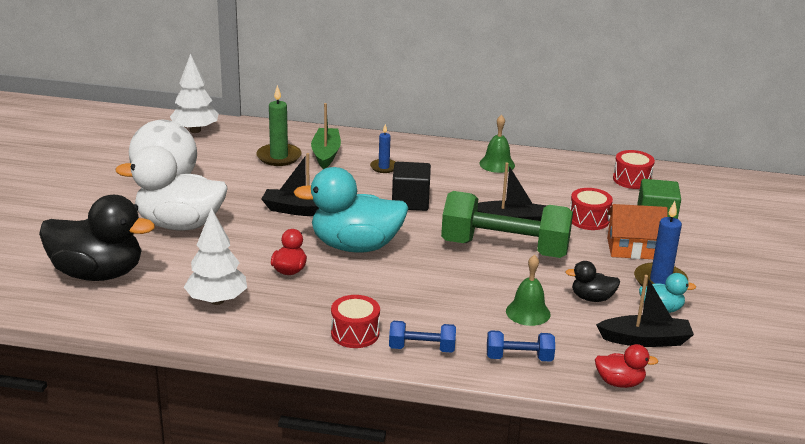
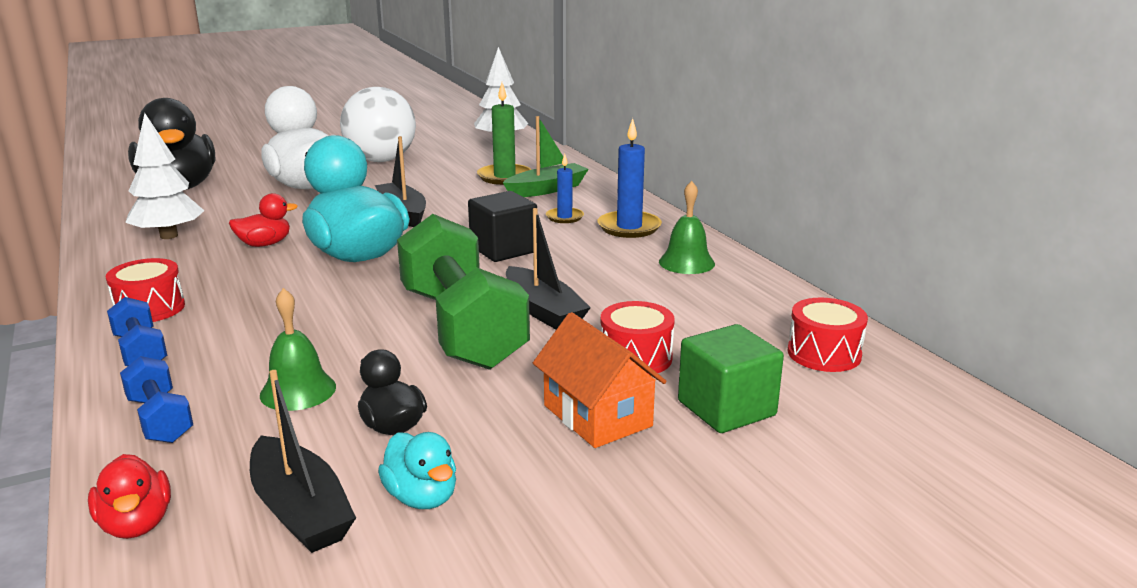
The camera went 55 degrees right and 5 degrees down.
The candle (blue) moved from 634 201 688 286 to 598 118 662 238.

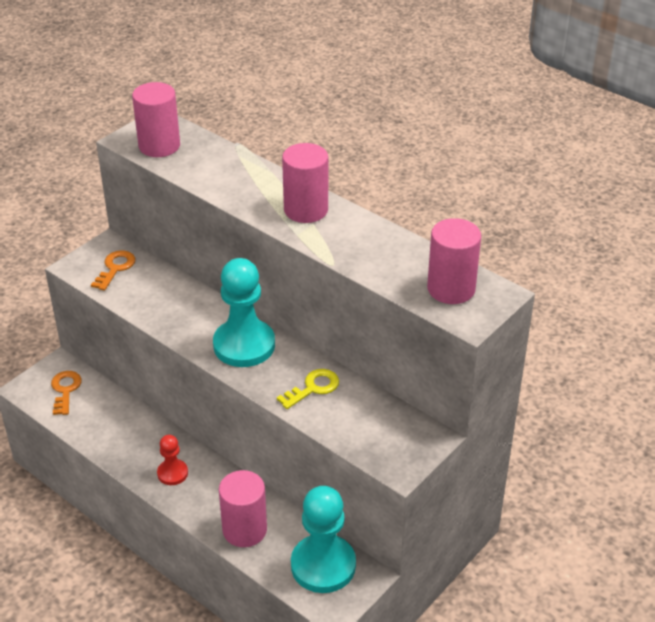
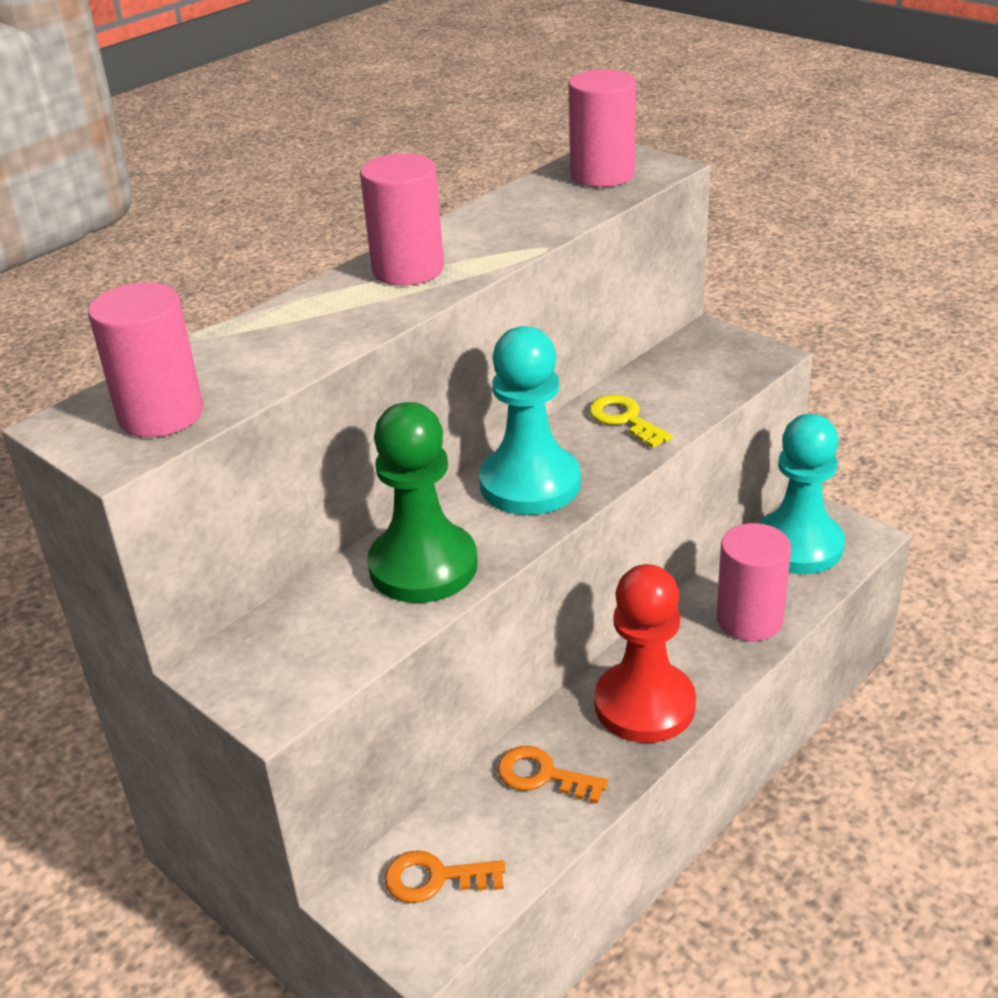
The camera went 85 degrees left and 5 degrees down.
The pawn (green) at 367 402 478 603 appeared.
The key (orange) moved from 91 250 135 290 to 497 746 608 804.
The pawn (red) at 157 435 188 485 changed to 1.98 times the size.

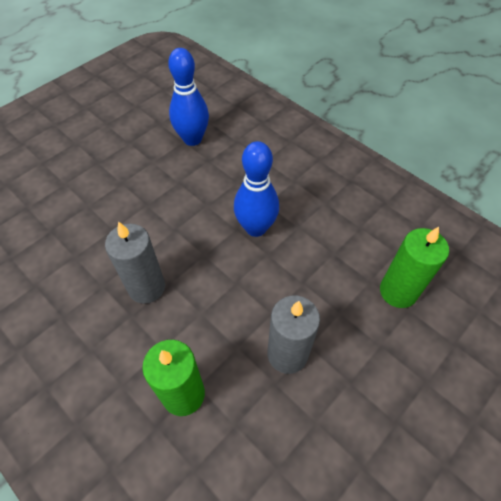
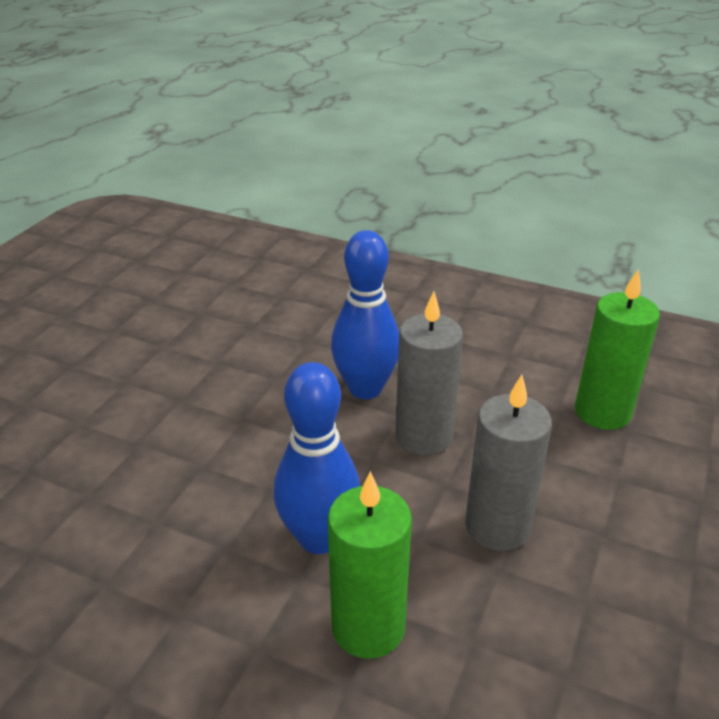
The camera went 20 degrees left and 20 degrees down.
The candle (grey) moved from 105 221 165 304 to 396 291 463 455.
The bowling pin (blue) moved from 168 48 209 146 to 273 362 360 554.

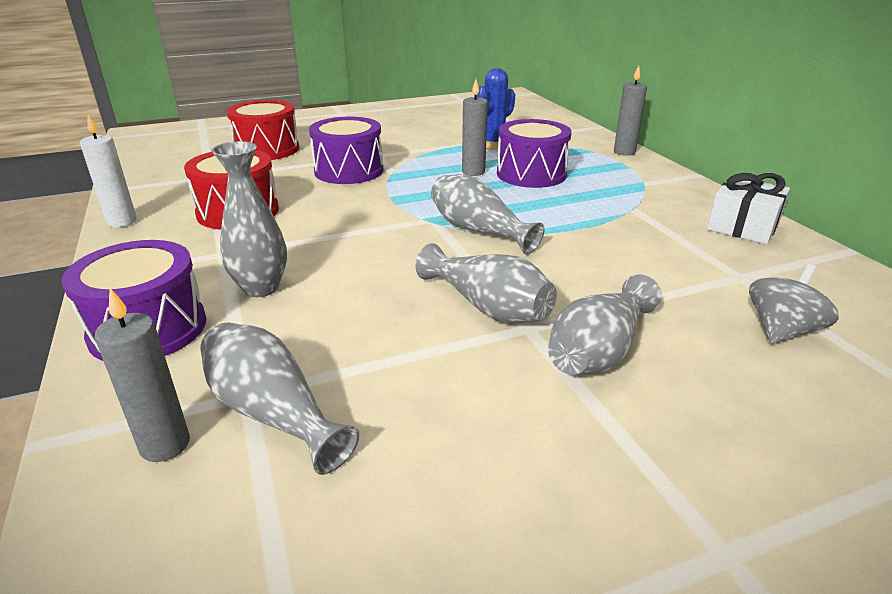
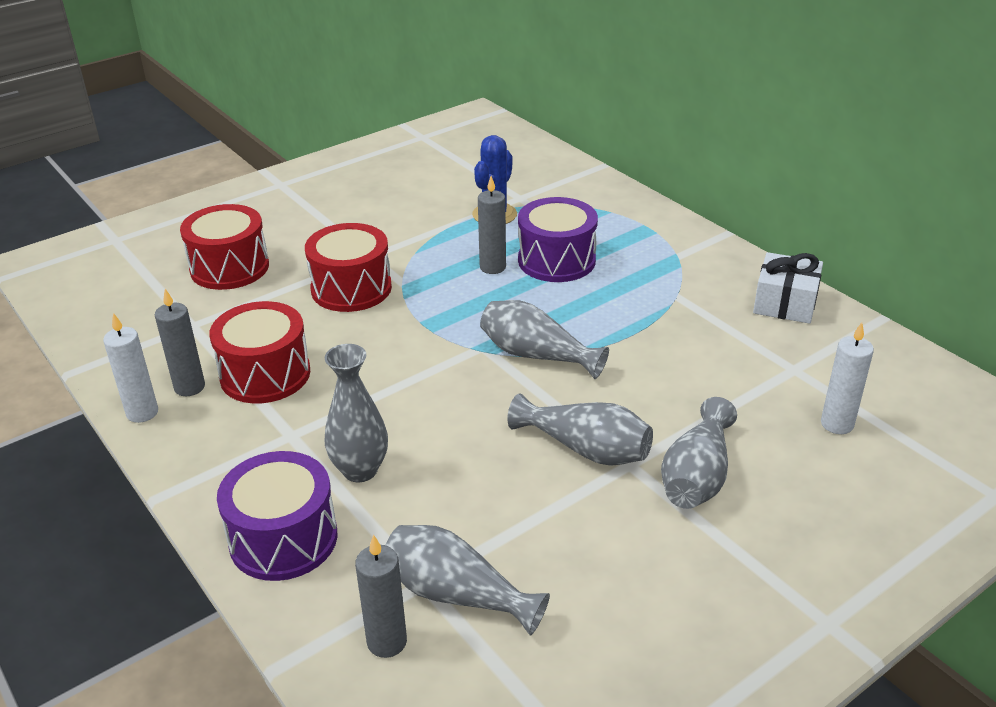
The camera went 15 degrees left and 5 degrees up.
The candle (grey) moved from 614 65 647 156 to 155 289 205 396.
The spinning top (grey) at 749 264 839 344 was replaced by the candle (white) at 821 322 874 434.
The drum (purple) at 309 117 383 184 became the drum (red) at 305 223 392 312.

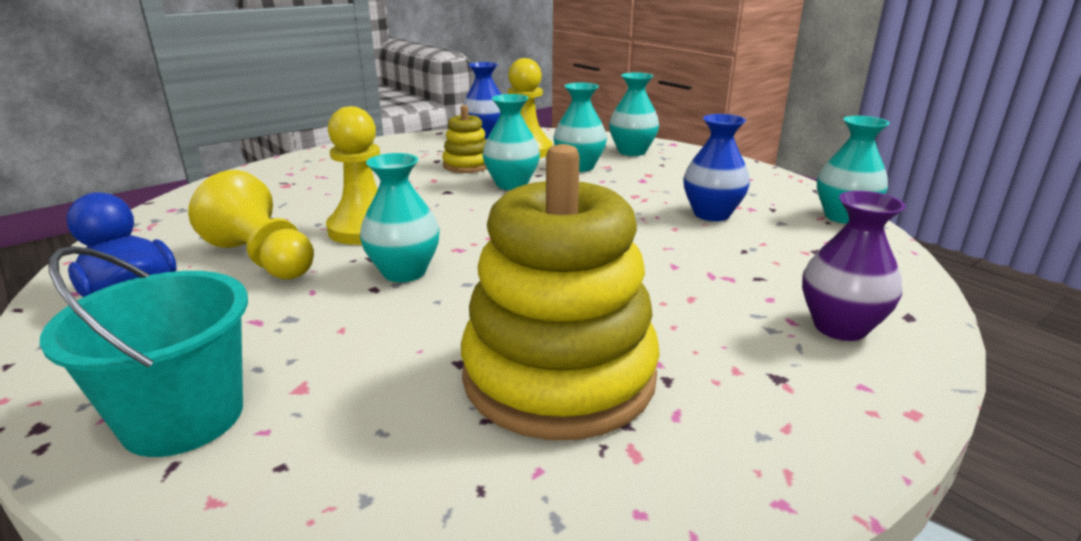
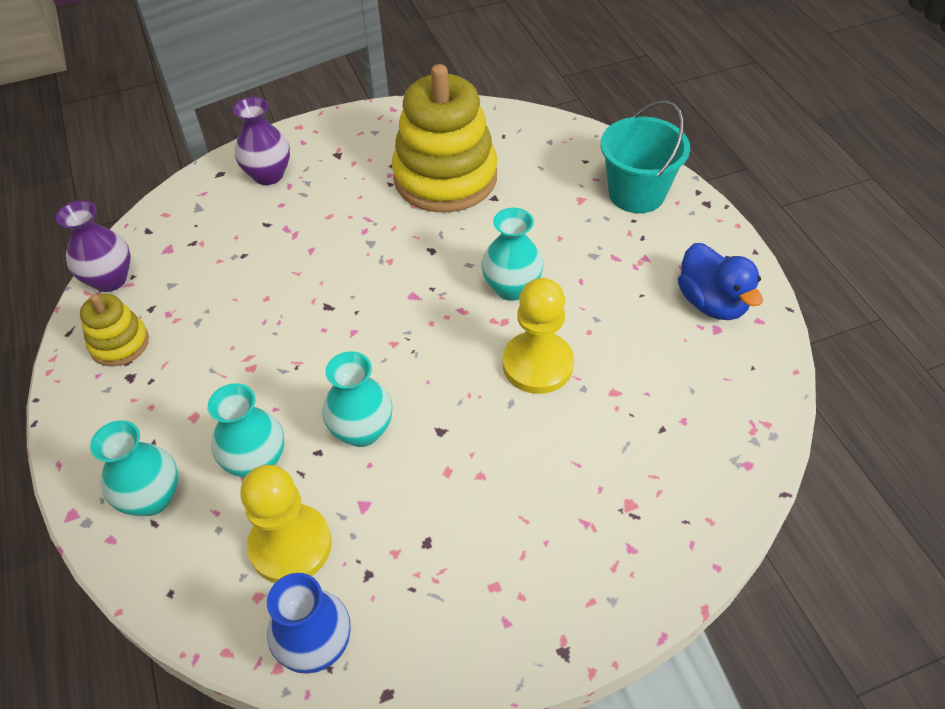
The camera went 160 degrees left and 25 degrees up.
The pawn (yellow) at 188 170 314 280 disappeared.
The vase (blue) at 683 114 750 221 disappeared.
The stacking toy (yellow) moved from 442 105 487 173 to 80 294 149 367.
The vase (turquoise) at 817 116 890 224 became the vase (purple) at 56 200 131 292.

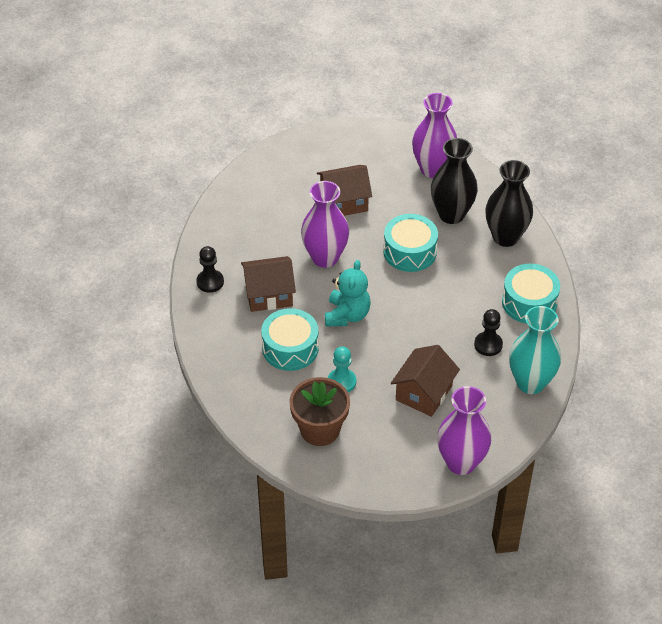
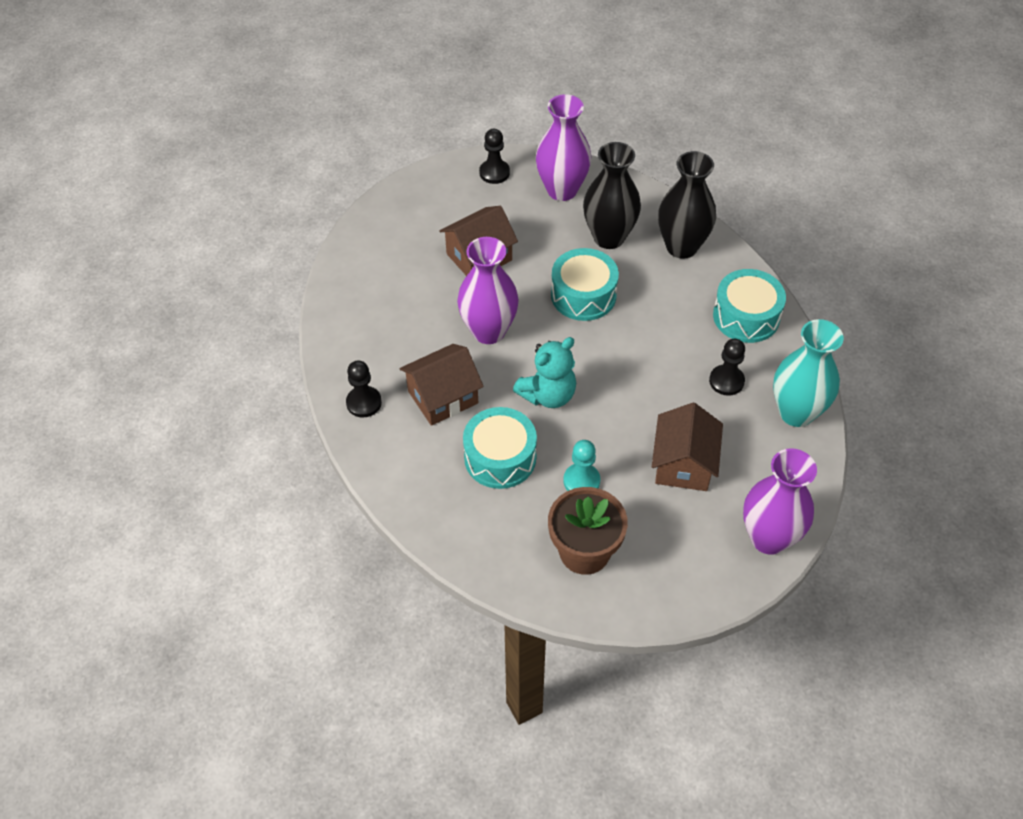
The camera went 20 degrees left and 5 degrees up.
The pawn (black) at 479 129 510 184 appeared.
The teddy bear (turquoise) at 325 260 371 326 turned 60 degrees clockwise.

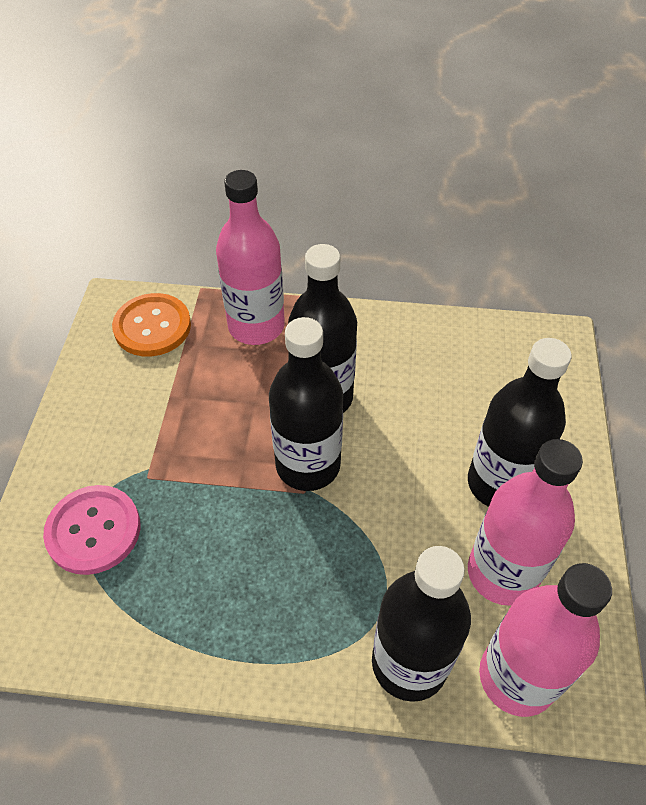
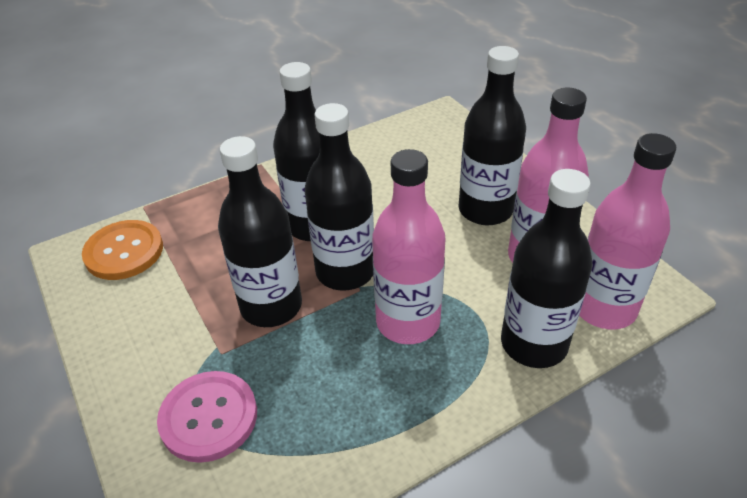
The camera went 35 degrees left and 10 degrees down.
The bottle (black) at 218 136 302 327 appeared.
The bottle (pink) moved from 216 170 285 345 to 372 149 445 344.

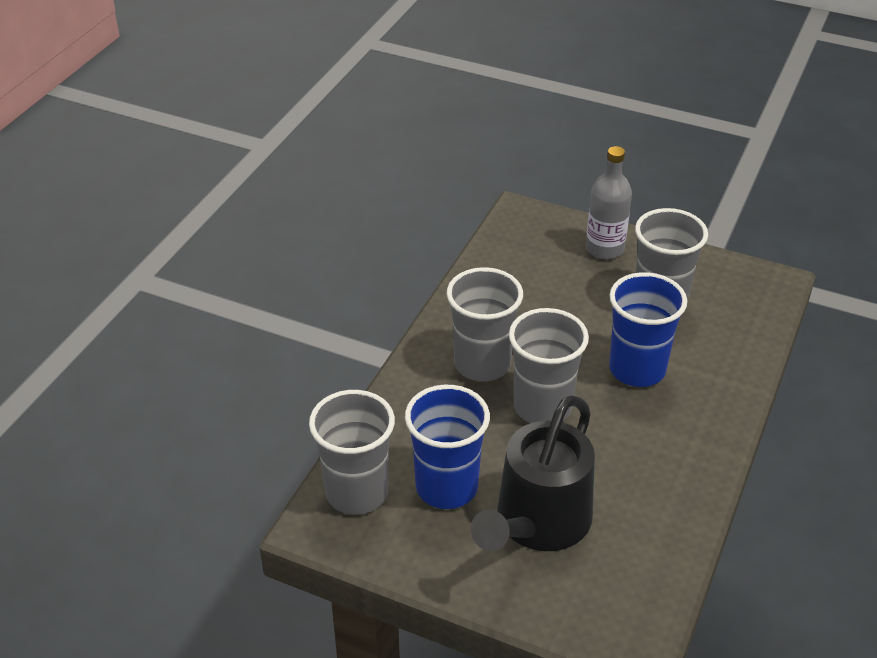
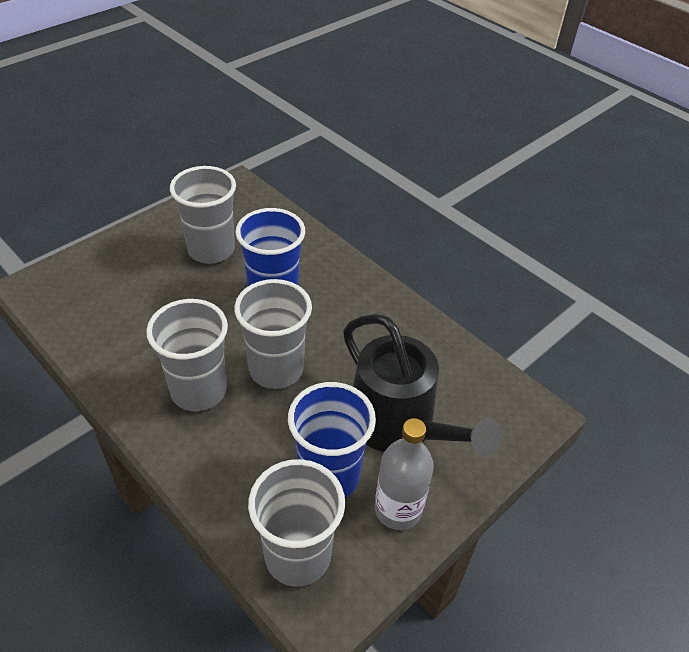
The camera went 70 degrees left and 5 degrees up.
The bottle (grey) moved from 586 146 632 259 to 375 418 434 530.

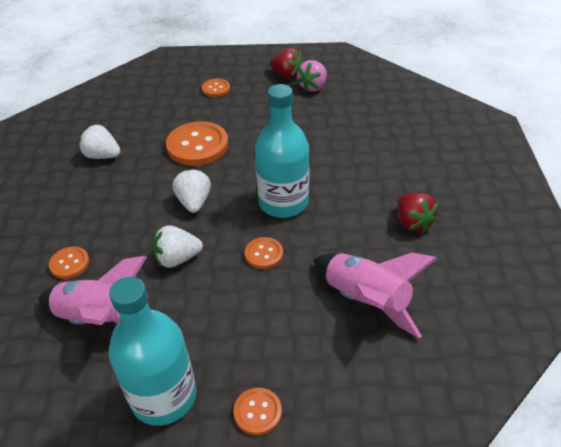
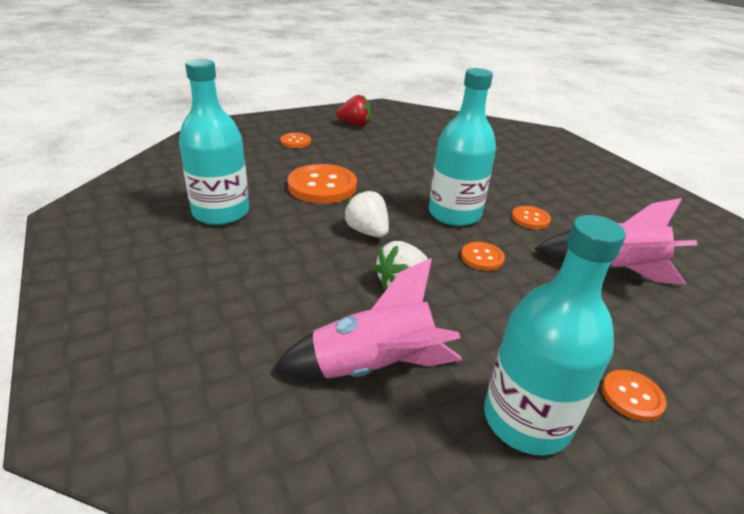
The camera went 30 degrees left and 10 degrees down.
The strawberry (pink) at 296 60 327 92 disappeared.
The strawberry (red) at 398 192 439 233 disappeared.
The button (orange) moved from 49 247 89 279 to 512 206 551 229.
The strawberry (white) at 79 124 121 159 was replaced by the bottle (turquoise) at 179 59 249 225.

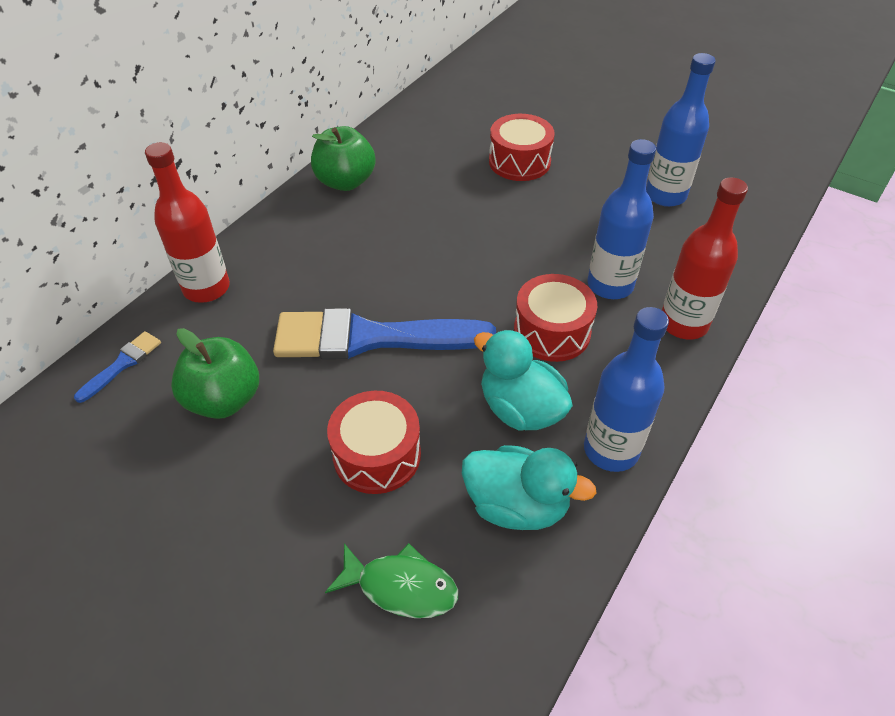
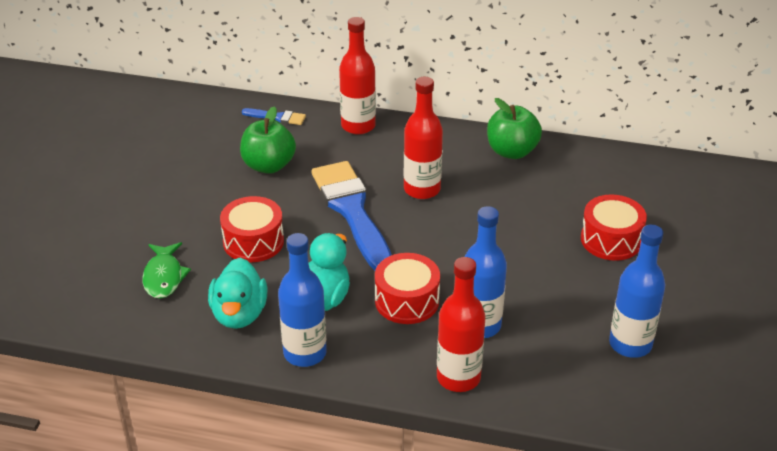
The camera went 70 degrees right and 10 degrees down.
The bottle (red) at 404 77 443 199 appeared.

